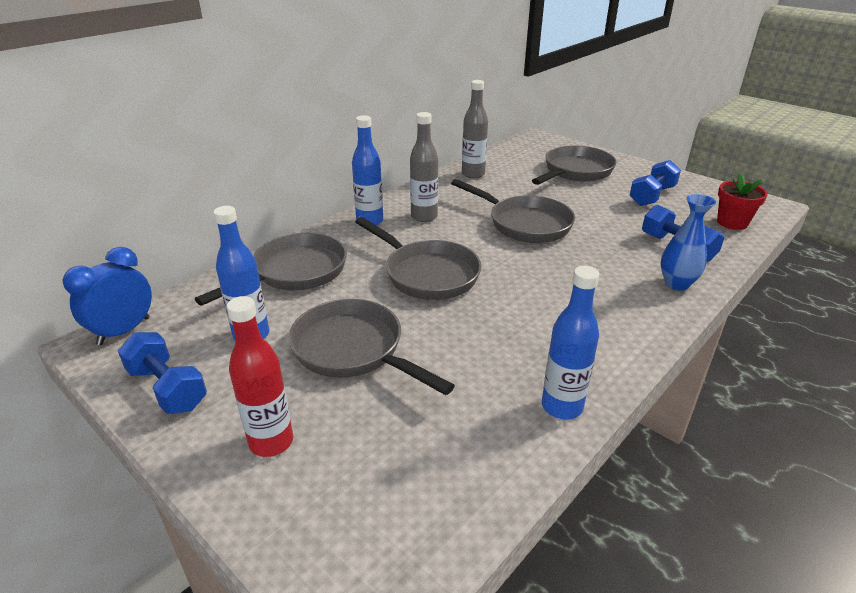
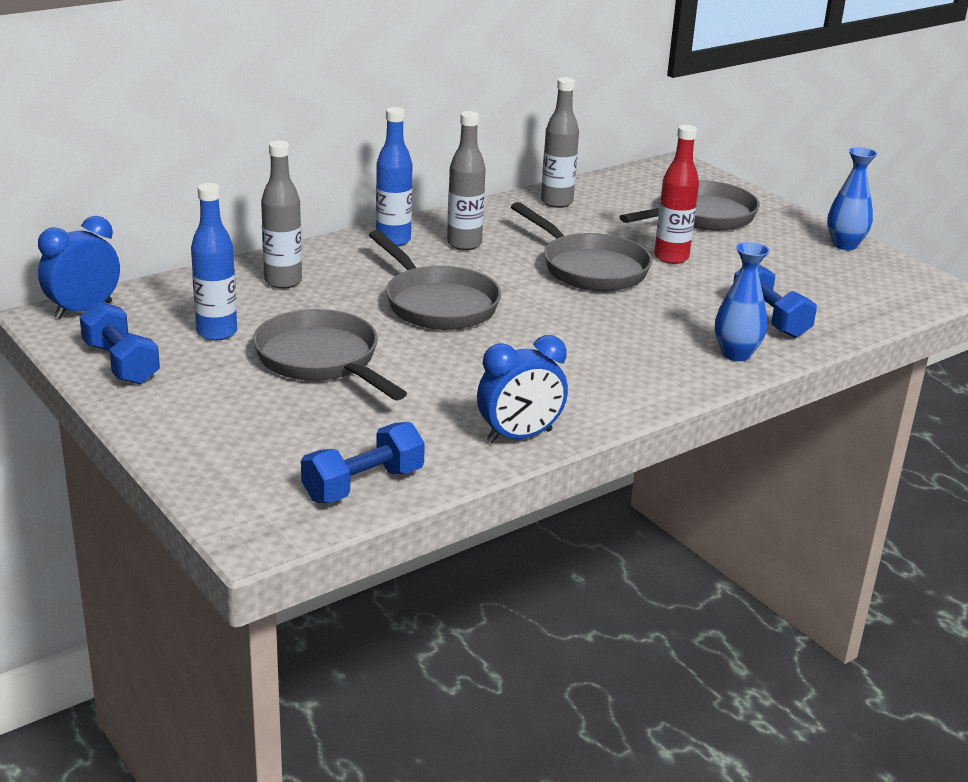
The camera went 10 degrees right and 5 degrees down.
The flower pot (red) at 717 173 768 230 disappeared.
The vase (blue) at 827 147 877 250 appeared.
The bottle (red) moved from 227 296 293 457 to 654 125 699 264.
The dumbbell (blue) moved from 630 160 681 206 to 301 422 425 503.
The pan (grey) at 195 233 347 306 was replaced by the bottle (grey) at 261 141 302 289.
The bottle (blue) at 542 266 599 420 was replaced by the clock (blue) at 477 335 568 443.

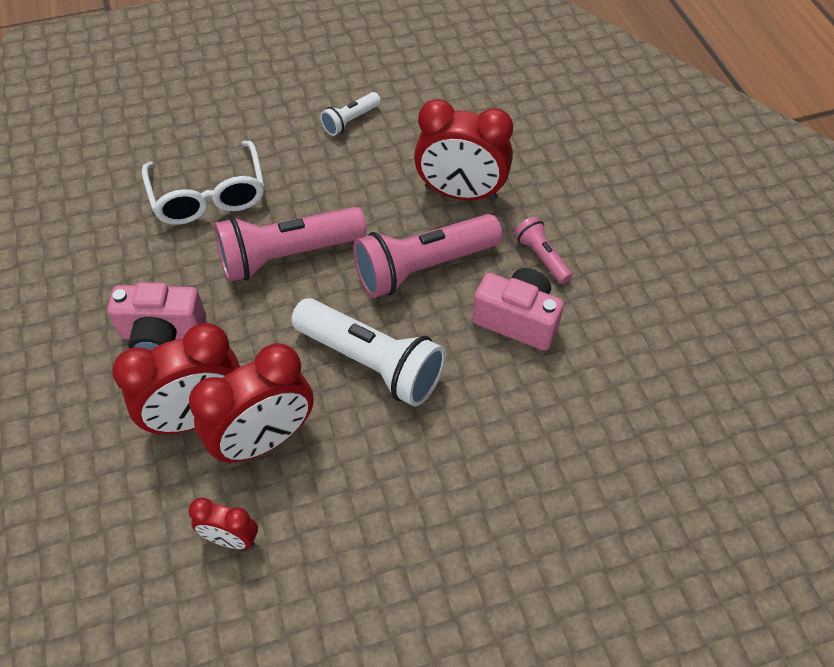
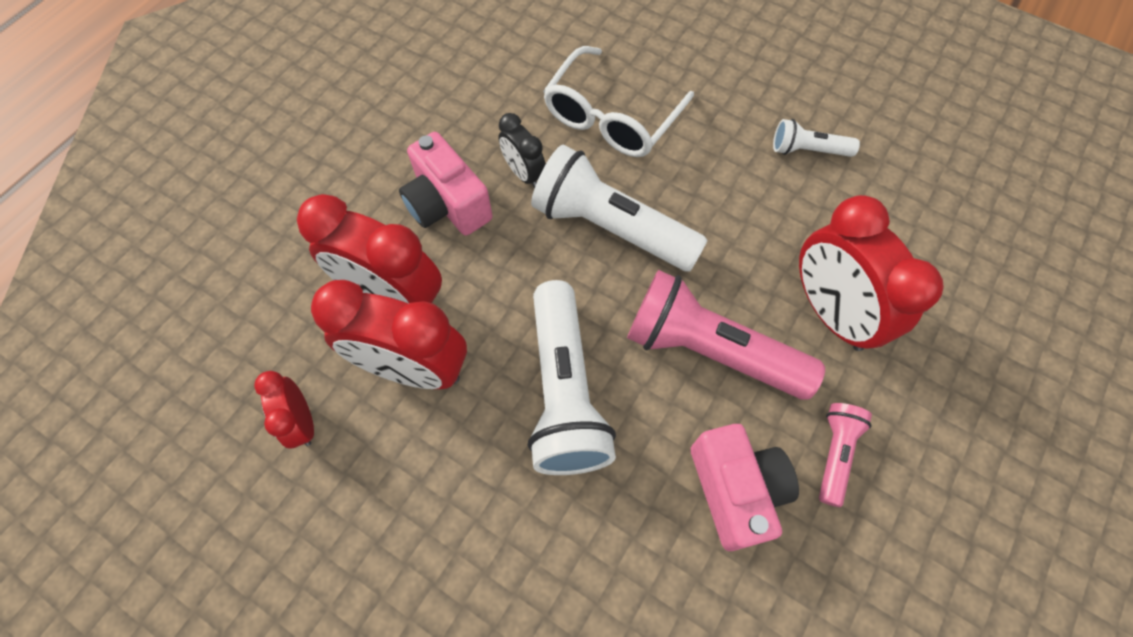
The camera went 50 degrees right and 10 degrees up.
The clock (black) at 498 113 546 188 appeared.
The flashlight (pink) at 214 207 367 282 became the flashlight (white) at 531 145 708 271.

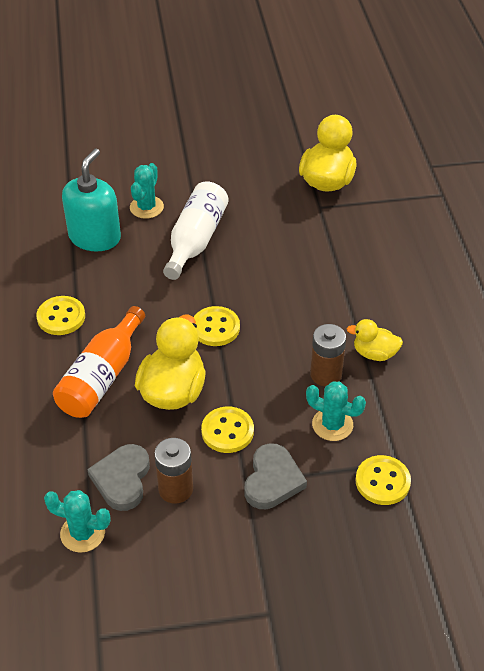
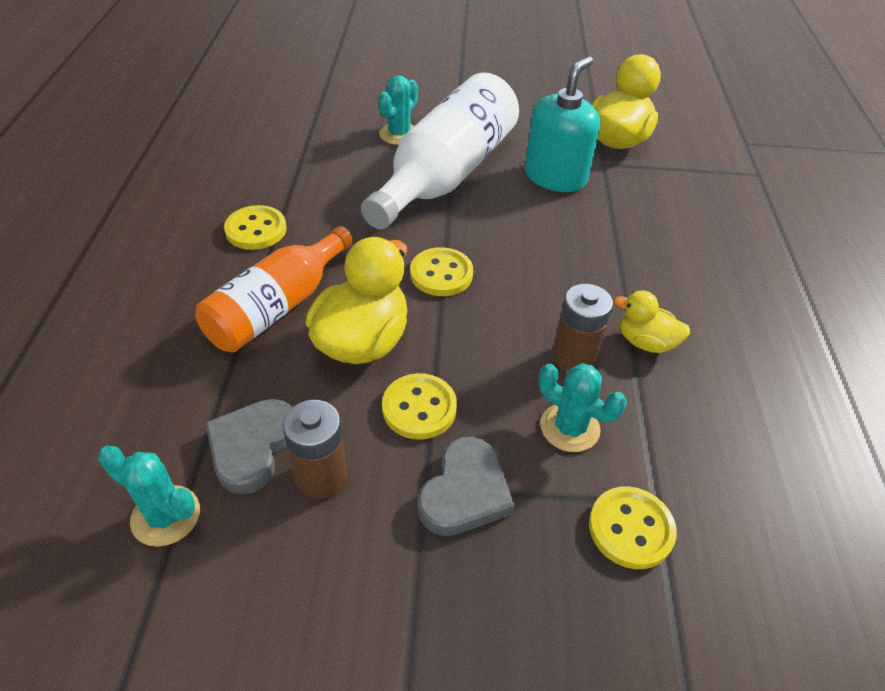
The camera went 10 degrees right and 0 degrees up.
The soap dispenser (turquoise) moved from 62 148 121 252 to 525 56 600 192.
The bottle (white) at 163 181 229 280 changed to 1.51 times the size.

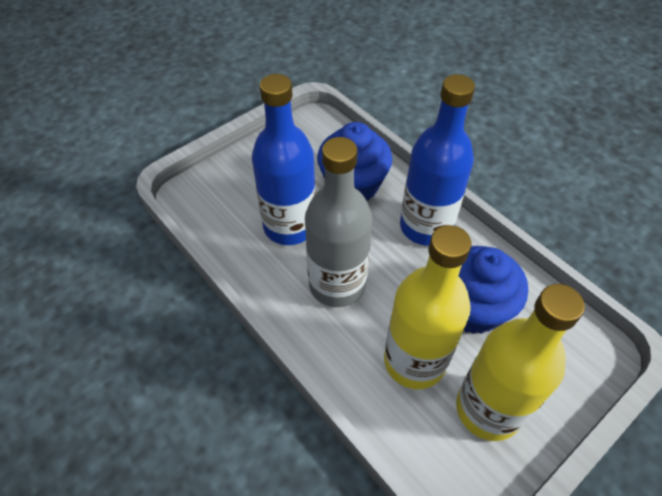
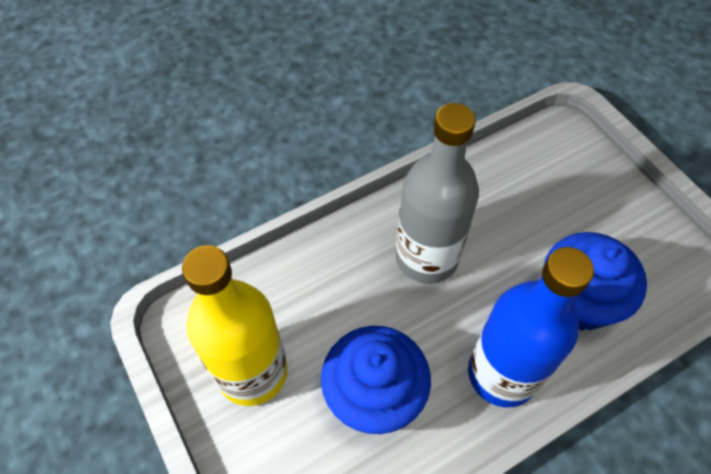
The camera went 100 degrees right and 5 degrees up.
The bottle (blue) at 252 74 316 245 disappeared.
The bottle (yellow) at 384 225 471 389 disappeared.

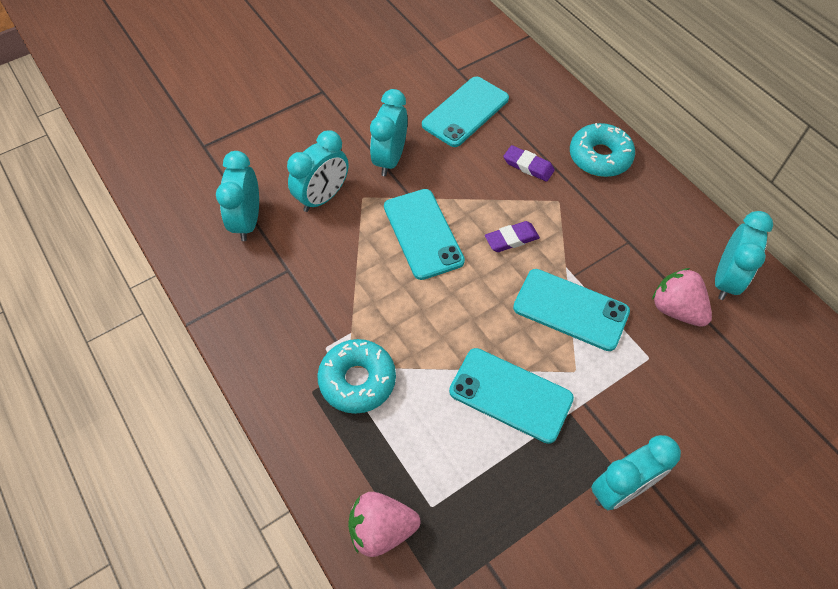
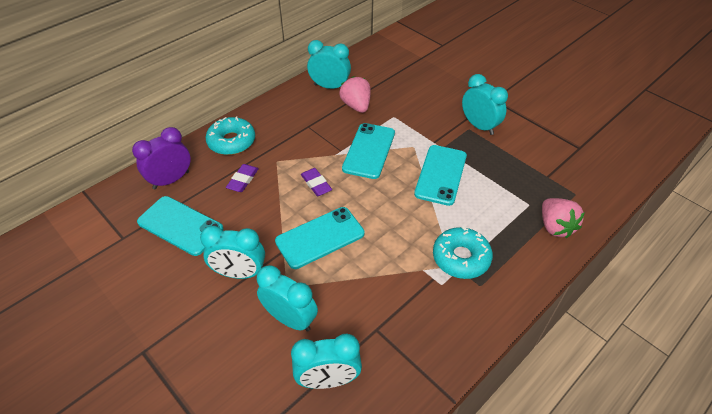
The camera went 100 degrees left and 10 degrees down.
The clock (purple) at 132 127 191 189 appeared.
The strawberry (pink) at 652 268 712 327 turned 120 degrees clockwise.

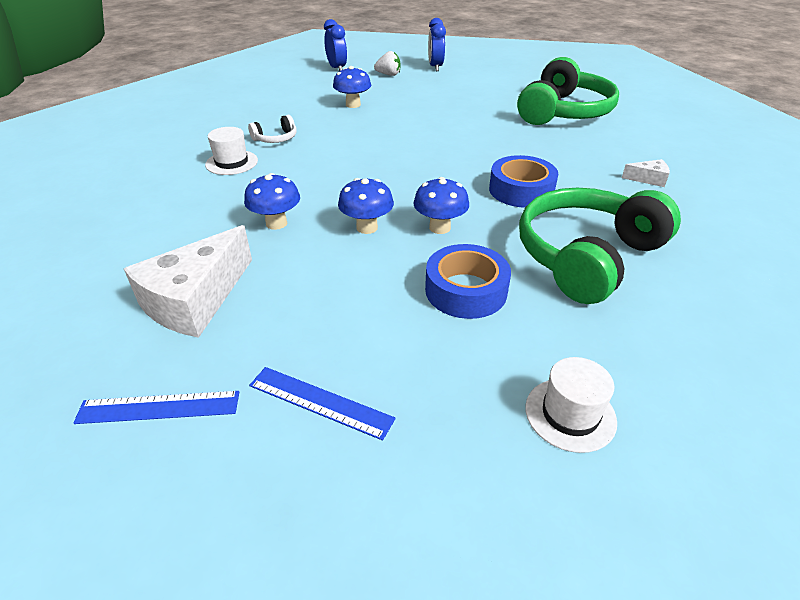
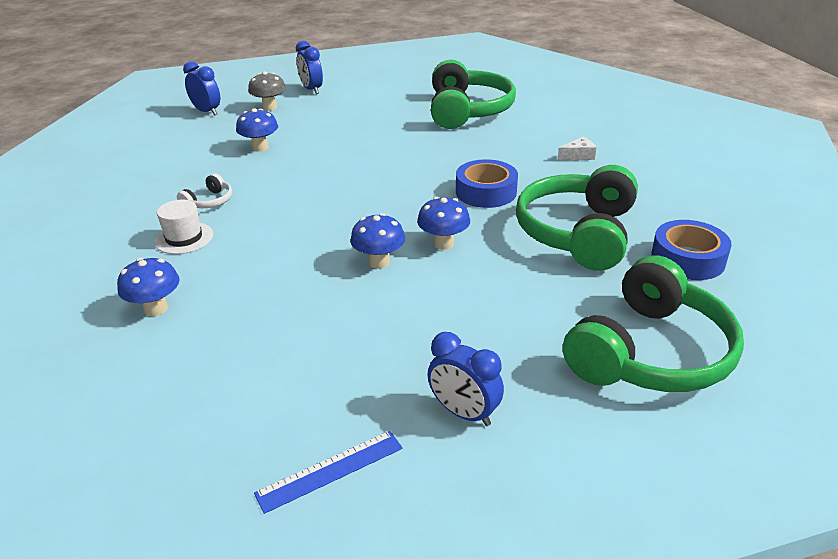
The camera went 25 degrees left and 5 degrees down.
The cheese (white) at 124 225 252 338 disappeared.
The mushroom (blue) moved from 244 173 300 230 to 117 258 180 316.
The tape (blue) moved from 425 244 511 319 to 651 220 732 280.
The ruler (blue) at 249 367 396 441 was replaced by the clock (blue) at 428 332 504 426.
The strawberry (white) at 374 51 400 76 was replaced by the mushroom (grey) at 248 71 286 111.
The hat (white) at 525 357 617 453 was replaced by the headphones (green) at 563 255 744 392.

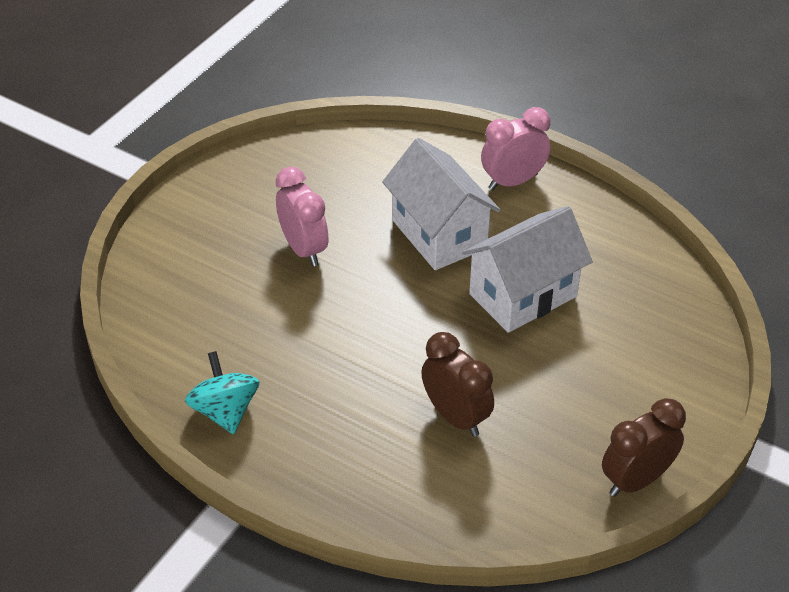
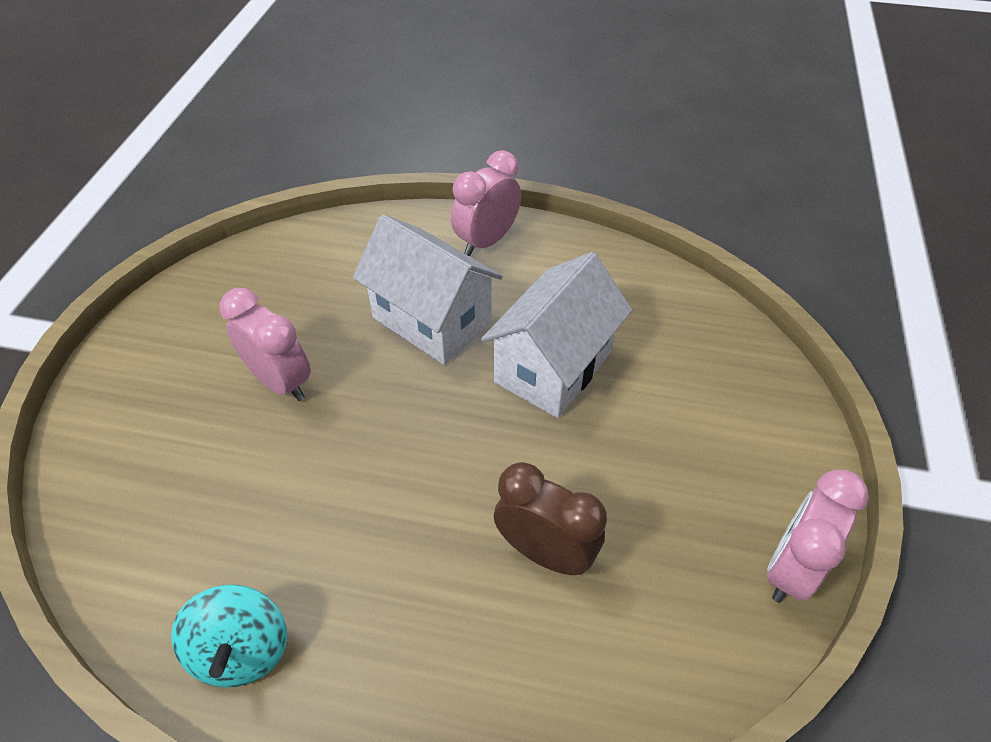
The camera went 20 degrees left and 5 degrees up.
The clock (brown) at 602 398 686 497 became the clock (pink) at 767 470 869 603.
The spinning top (turquoise) at 185 351 259 434 turned 150 degrees counterclockwise.

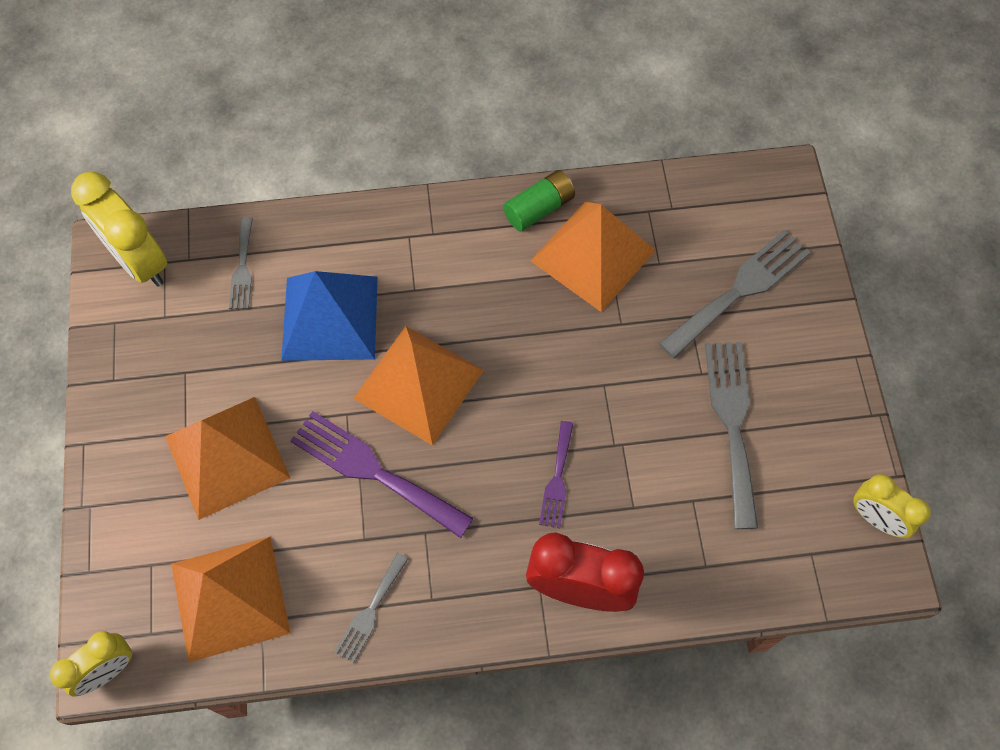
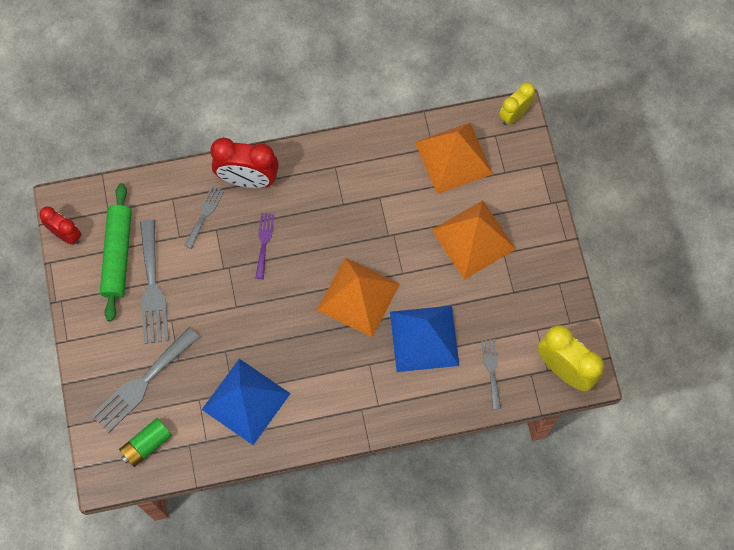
The camera went 175 degrees right and 5 degrees up.
The fork (purple) at 290 411 474 538 disappeared.
The rolling pin (green) at 100 183 132 321 appeared.
The fork (grey) moved from 334 552 409 663 to 185 186 224 249.
The battery (green) moved from 503 170 575 231 to 119 418 172 467.
The pyramid (orange) at 530 201 656 312 became the pyramid (blue) at 202 359 291 445.
The clock (yellow) at 853 474 931 538 became the clock (red) at 39 207 81 245.

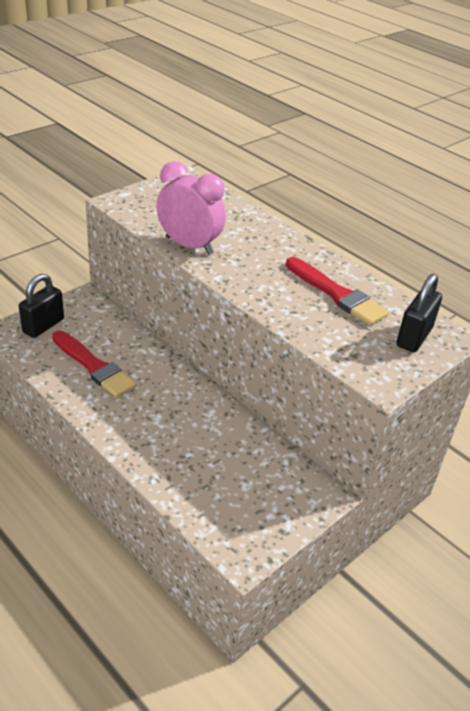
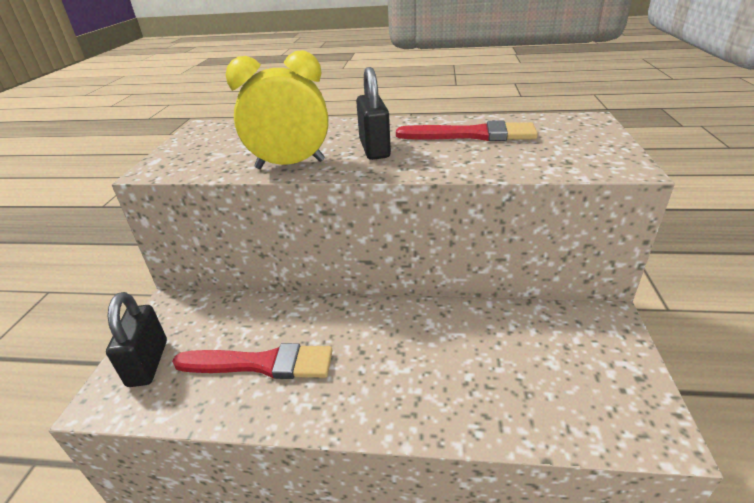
The camera went 35 degrees left and 5 degrees down.
The padlock (black) moved from 396 274 442 352 to 356 67 391 160.
The clock (pink) at 156 161 226 255 became the clock (yellow) at 225 50 329 169.

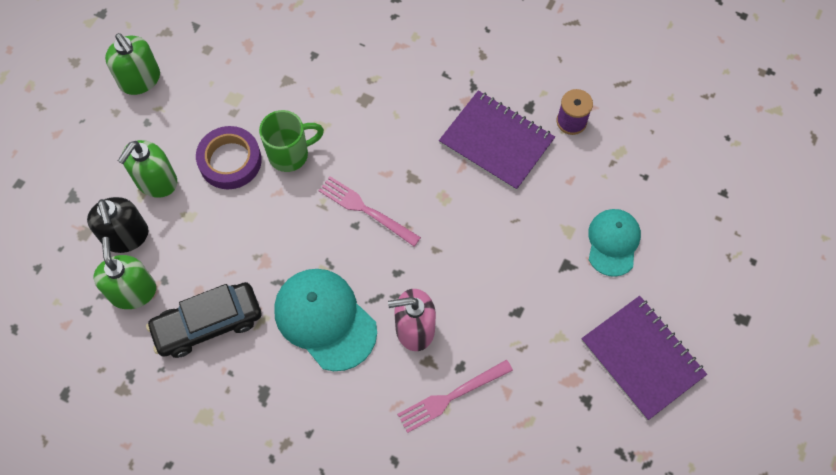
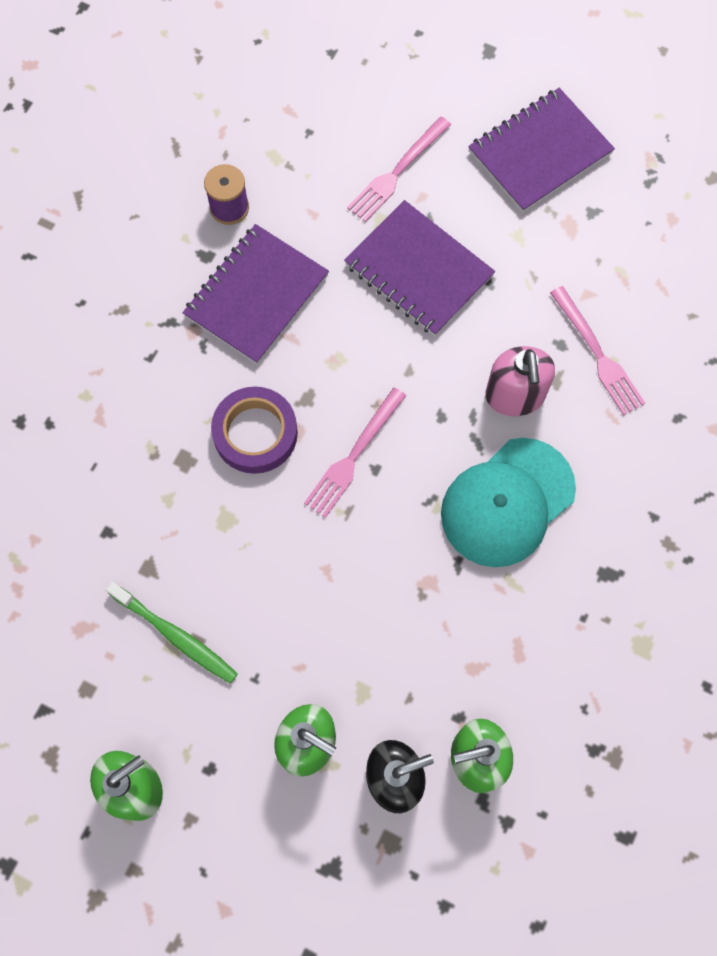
The camera went 90 degrees left and 5 degrees up.
The car (black) at 146 282 261 358 disappeared.
The mug (green) at 259 110 324 172 disappeared.
The toothbrush (green) at 106 582 238 684 appeared.
The notebook (purple) at 344 200 495 336 appeared.
The tape (purple) moved from 196 126 262 189 to 211 387 298 474.
The cap (turquoise) at 588 209 641 277 was replaced by the fork (pink) at 347 117 451 222.

